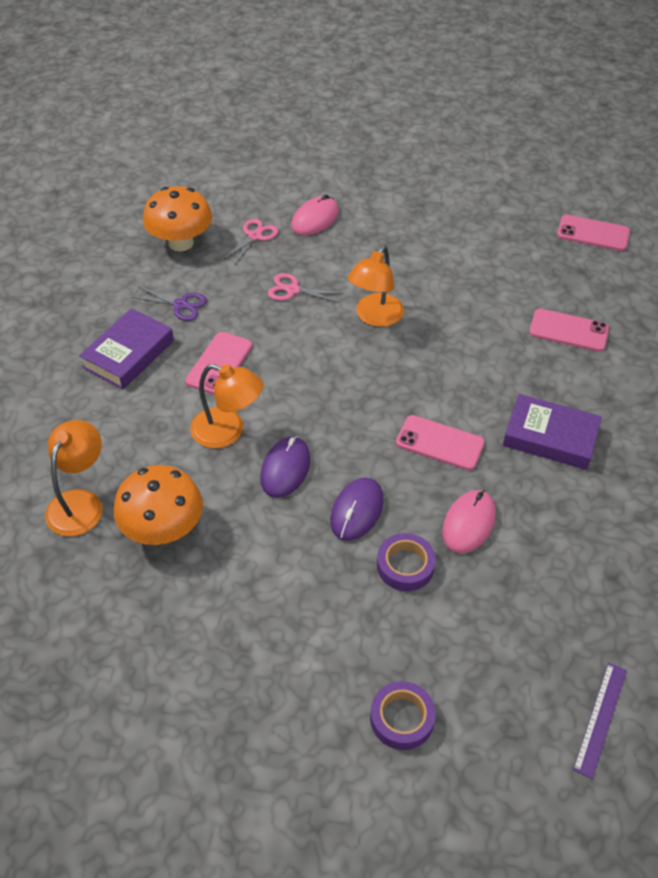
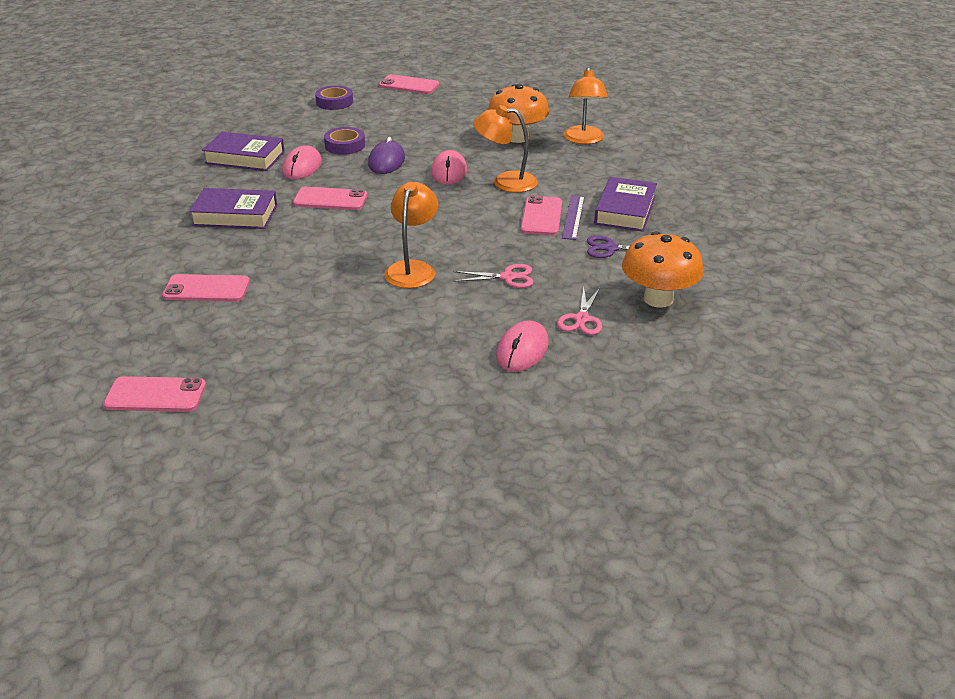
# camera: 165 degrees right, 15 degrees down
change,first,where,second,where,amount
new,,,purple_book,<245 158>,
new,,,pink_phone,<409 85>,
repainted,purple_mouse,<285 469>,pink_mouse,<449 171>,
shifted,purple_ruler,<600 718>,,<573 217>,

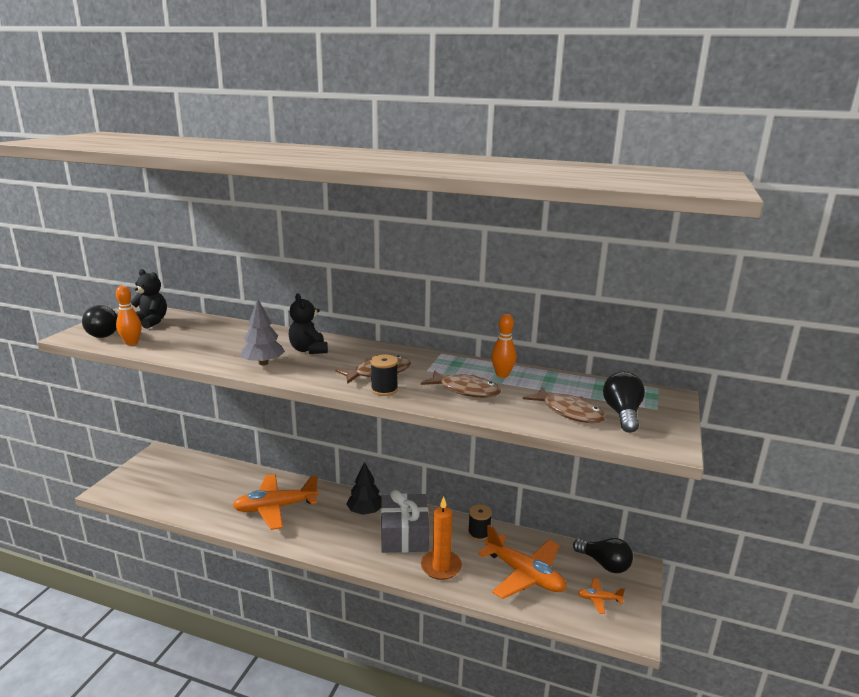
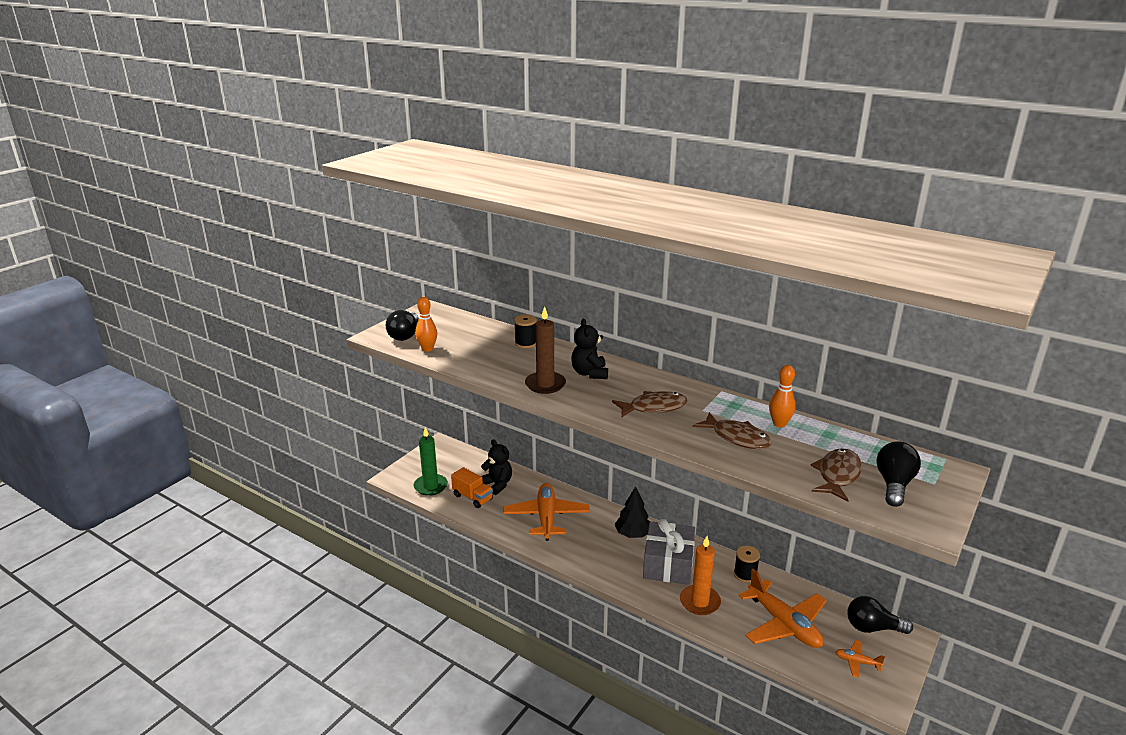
# camera: 15 degrees right, 5 degrees up
change,first,where,second,where,amount
new,,,green_candle,<430 486>,
new,,,orange_truck,<472 497>,
shifted,black_teddy_bear,<151 322>,,<497 484>,
rotated,orange_plane,<276 508>,,<546 517>,90 degrees clockwise
shifted,black_spool,<384 390>,,<525 343>,
swapped,grey_tree,<263 363>,brown_candle,<545 384>,
rotated,brown_fish,<569 412>,,<837 475>,120 degrees counterclockwise
rotated,black_light_bulb,<604 564>,,<872 628>,135 degrees clockwise

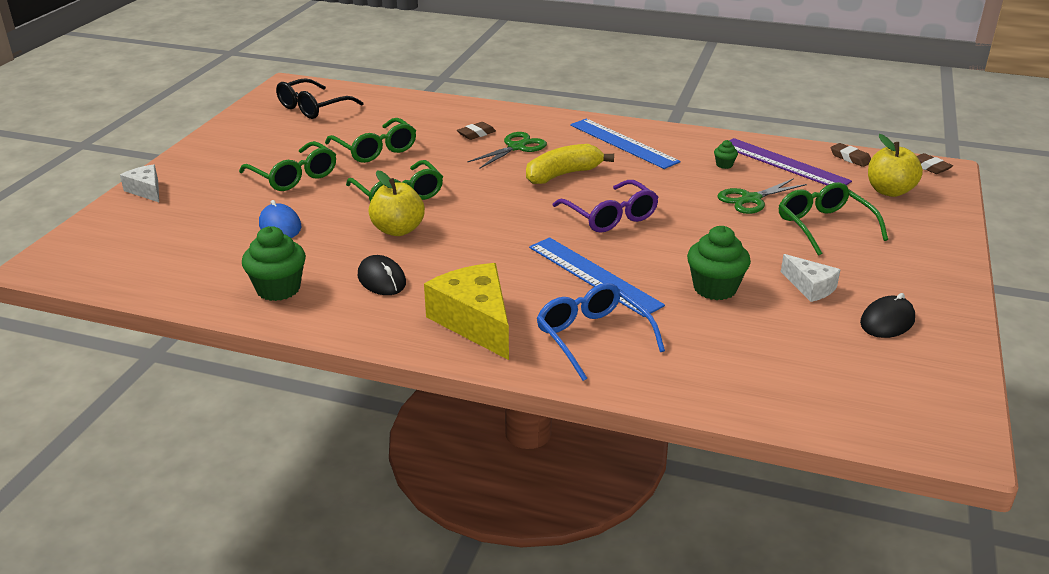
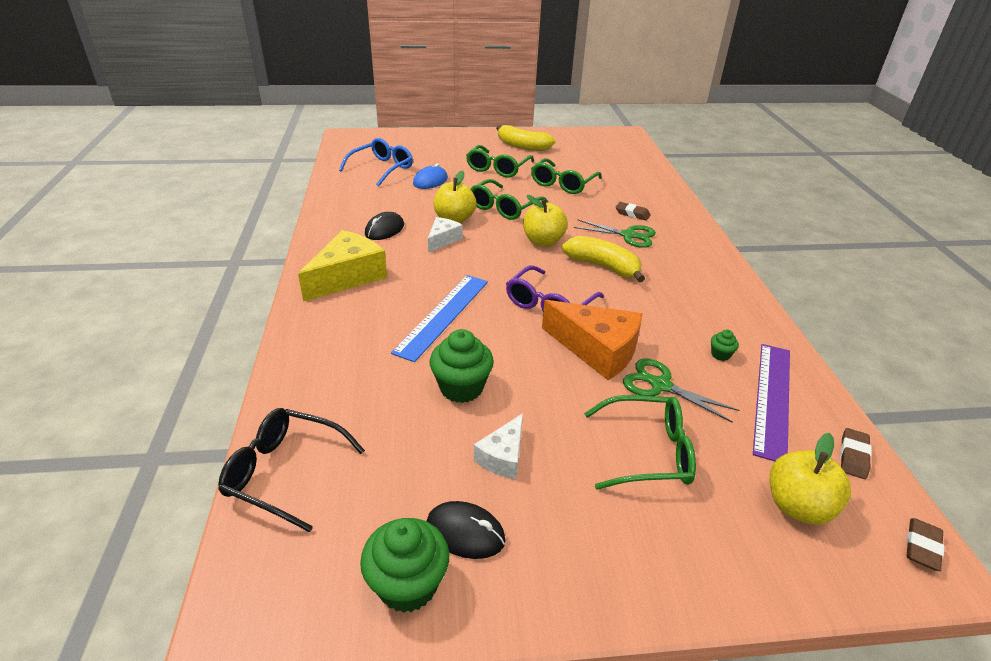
# camera: 65 degrees right, 5 degrees up
change,first,where,second,where,amount
shifted,black_glasses,<313 108>,,<284 472>,
shifted,blue_glasses,<592 337>,,<382 168>,
shifted,green_cupcake,<278 289>,,<408 585>,
shifted,white_cheese,<146 190>,,<443 240>,
new,,,yellow_banana,<523 146>,
new,,,yellow_apple,<543 241>,
new,,,orange_cheese,<597 350>,
rotated,green_glasses,<824 226>,,<648 452>,45 degrees clockwise
gone,blue_ruler,<623 143>,,,

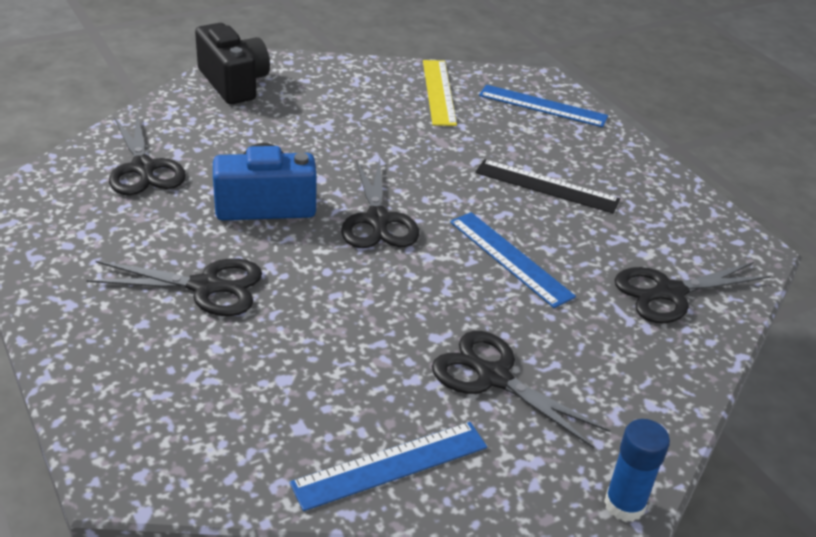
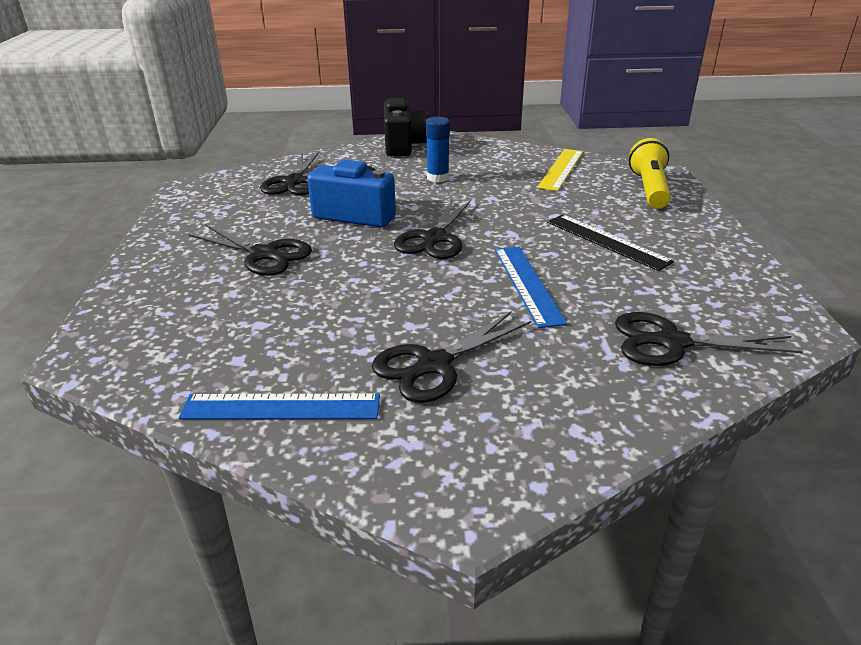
# camera: 30 degrees right, 5 degrees down
change,first,where,second,where,amount
rotated,black_scissors,<492 376>,,<433 365>,105 degrees counterclockwise
shifted,blue_glue_stick,<624 505>,,<438 178>,
swapped,blue_ruler,<543 106>,yellow_flashlight,<649 189>,

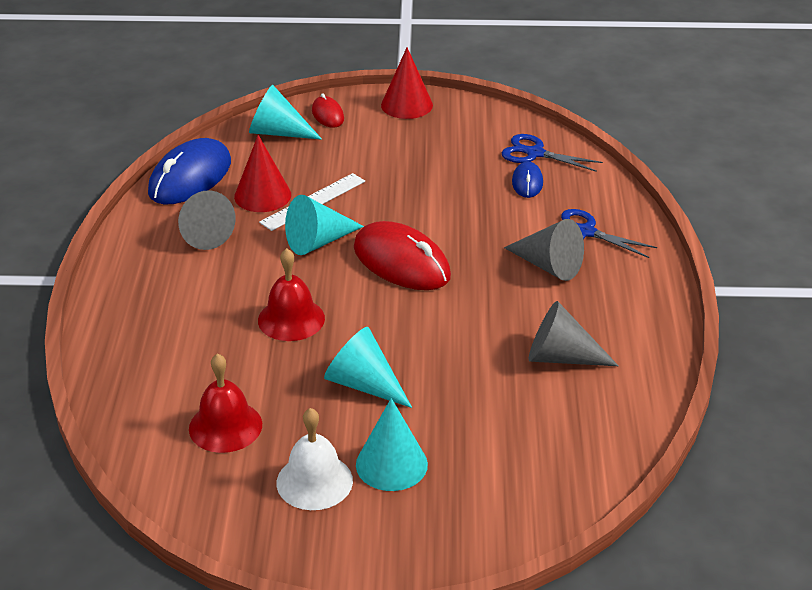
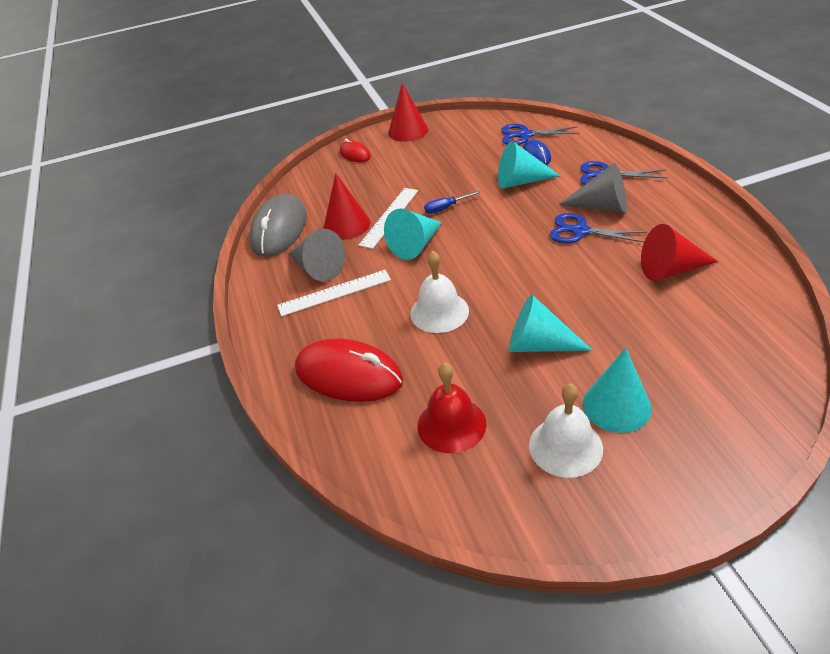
# camera: 15 degrees left, 5 degrees up
change,first,where,second,where,amount
repainted,blue_mouse,<190 178>,grey_mouse,<279 230>,
new,,,white_ruler,<334 293>,
shifted,red_mouse,<401 262>,,<349 375>,
repainted,red_bell,<291 319>,white_bell,<439 312>,
new,,,blue_screwdriver,<446 208>,
shifted,turquoise_cone,<278 132>,,<521 181>,
new,,,blue_scissors,<580 231>,
repainted,grey_cone,<561 357>,red_cone,<670 269>,

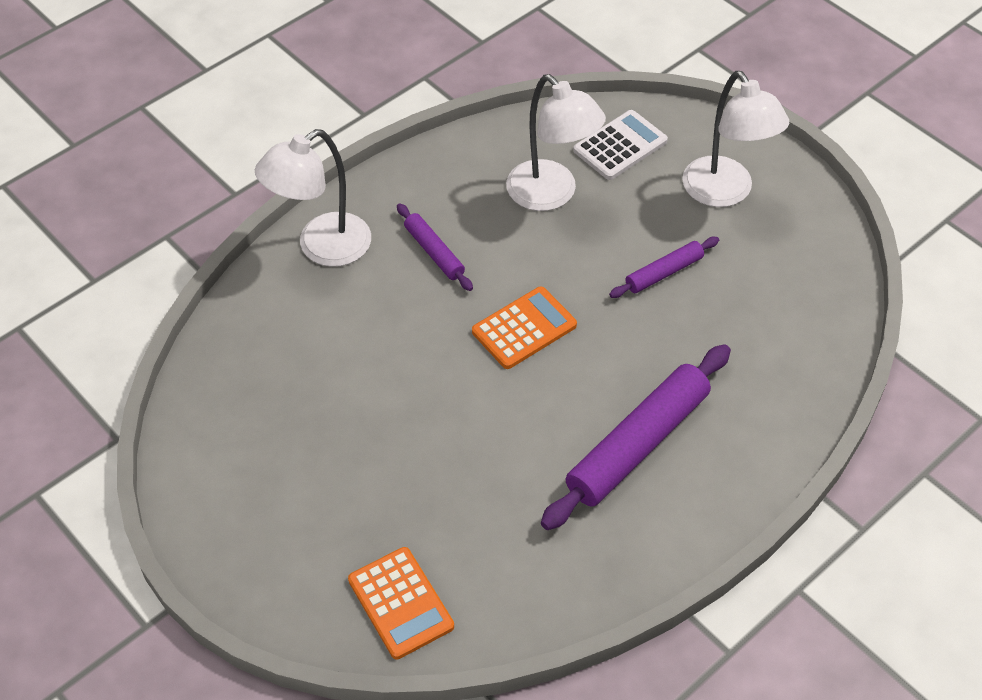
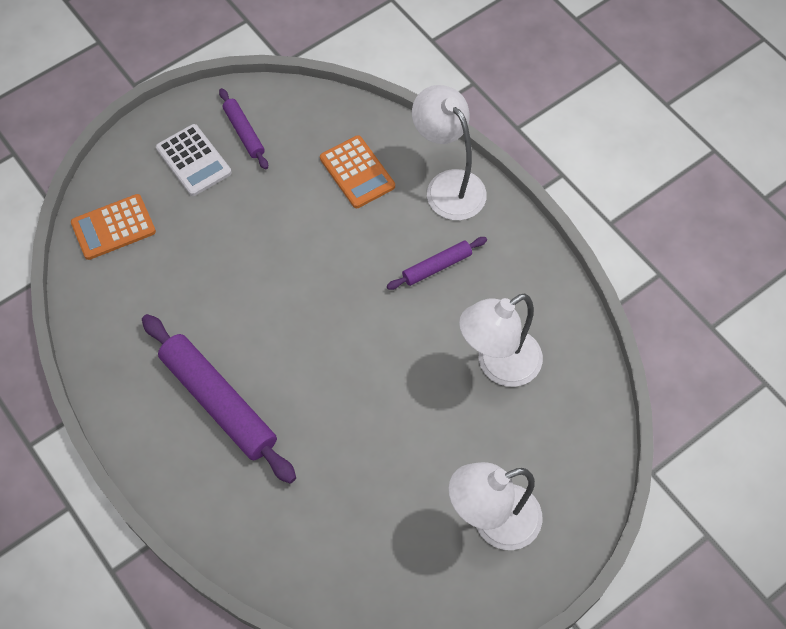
# camera: 95 degrees right, 10 degrees up
change,first,where,second,where,amount
shifted,white_calculator,<620 146>,,<194 160>,
shifted,purple_rolling_pin,<663 273>,,<244 132>,
shifted,orange_calculator,<524 328>,,<357 172>,

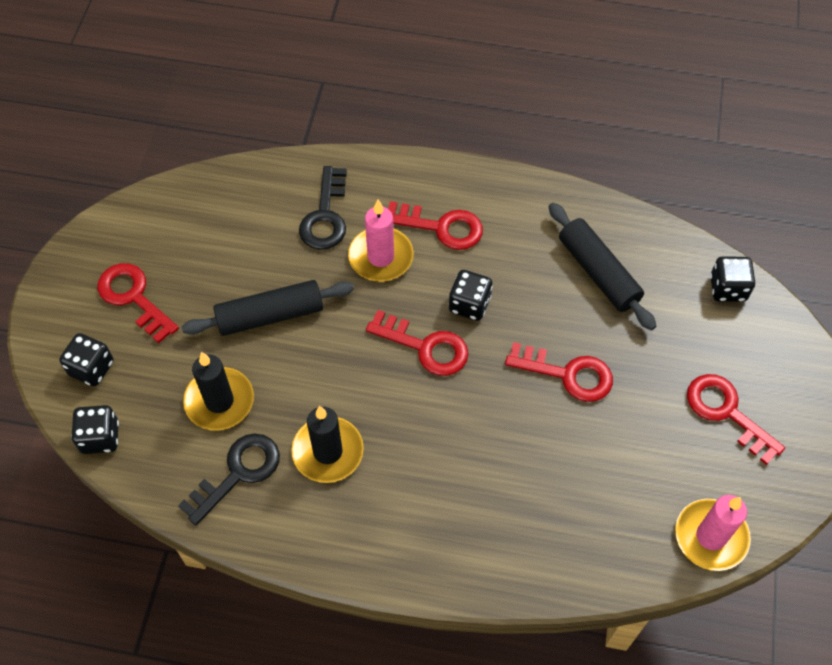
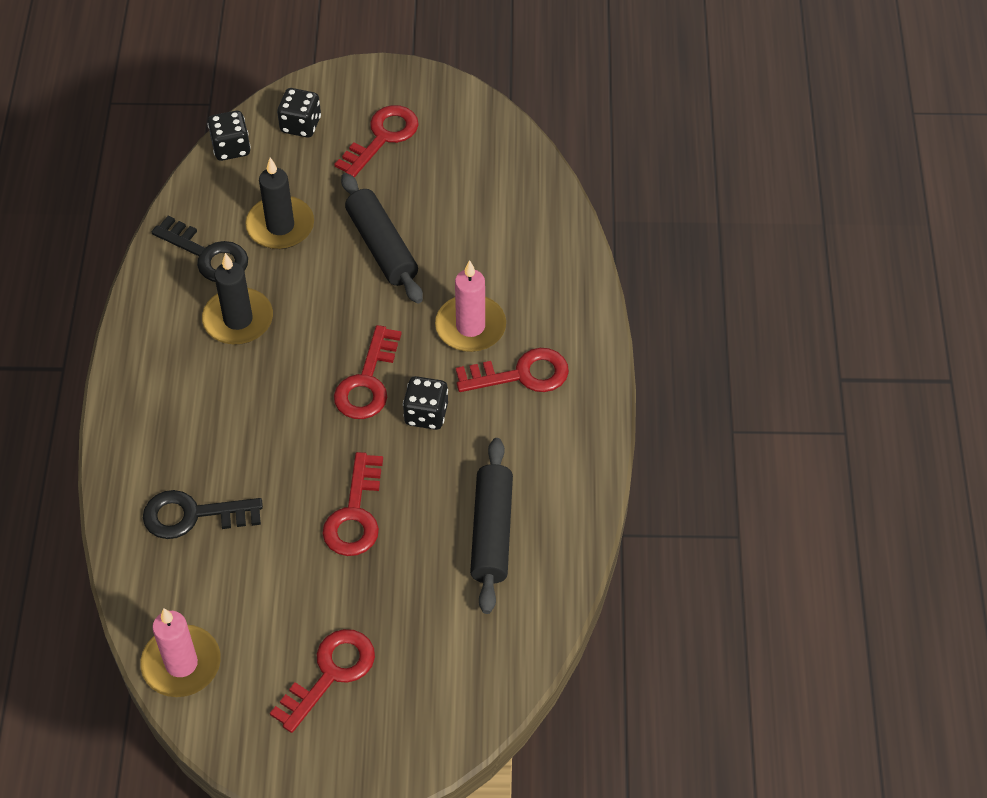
# camera: 80 degrees right, 5 degrees down
change,first,where,second,where,amount
shifted,black_key,<325 215>,,<193 515>,
rotated,red_key,<441 227>,,<521 374>,105 degrees counterclockwise
rotated,black_rolling_pin,<598 273>,,<491 532>,45 degrees counterclockwise
gone,black_dice,<727 288>,,,

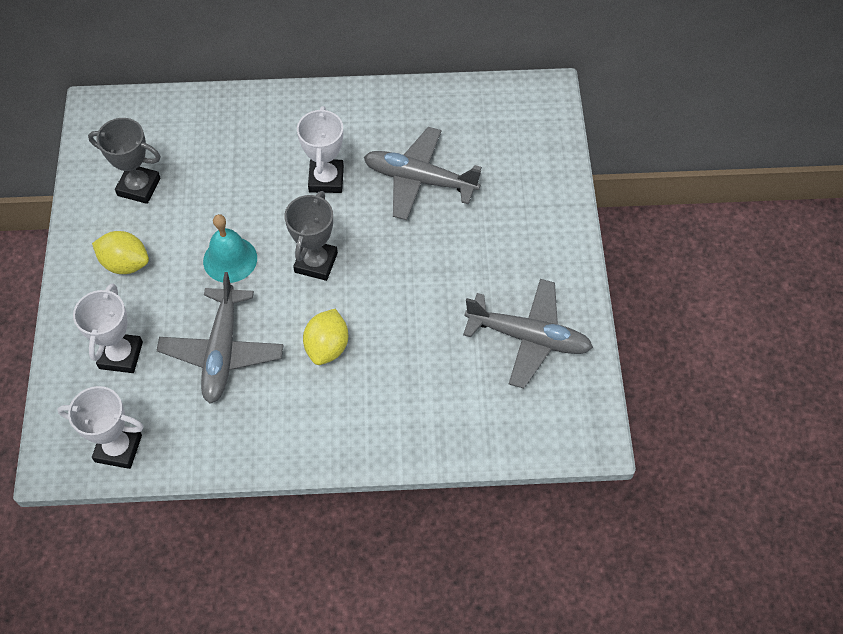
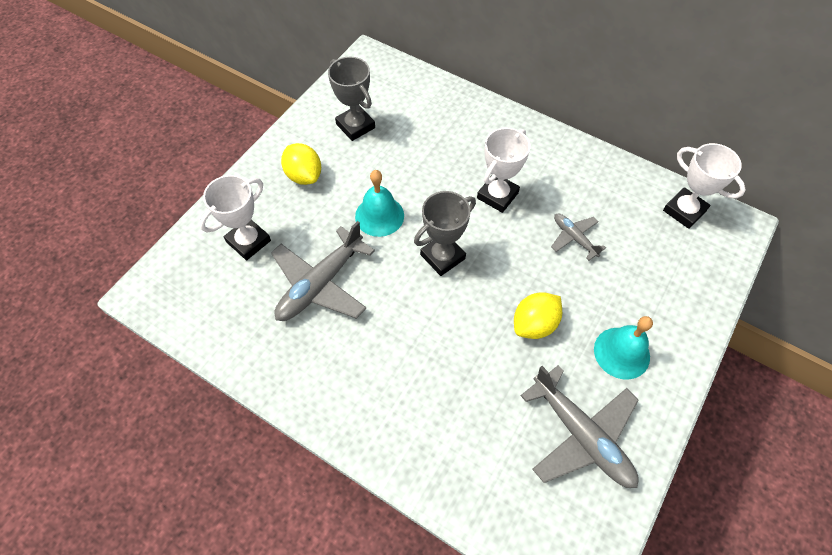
# camera: 35 degrees right, 0 degrees up
change,first,where,second,where,amount
shifted,yellow_lemon,<327 347>,,<534 324>,
scaled,grey_plane,<419 180>,,<574 238>,x0.53
new,,,turquoise_bell,<621 353>,
shifted,white_trophy,<118 448>,,<684 211>,

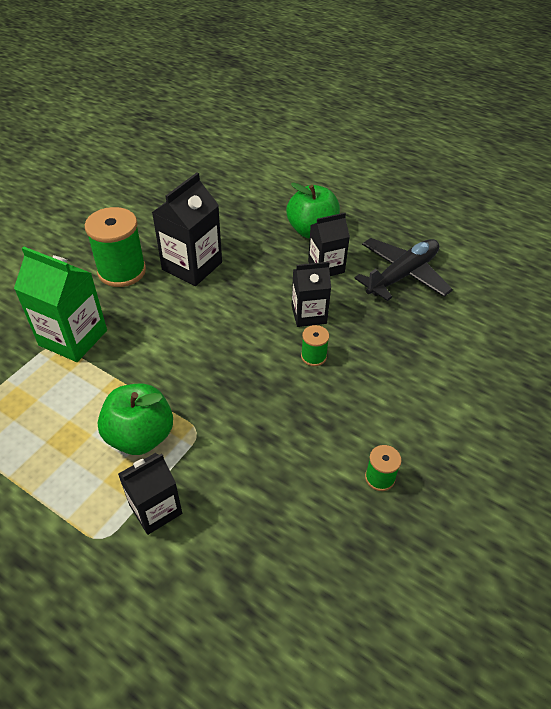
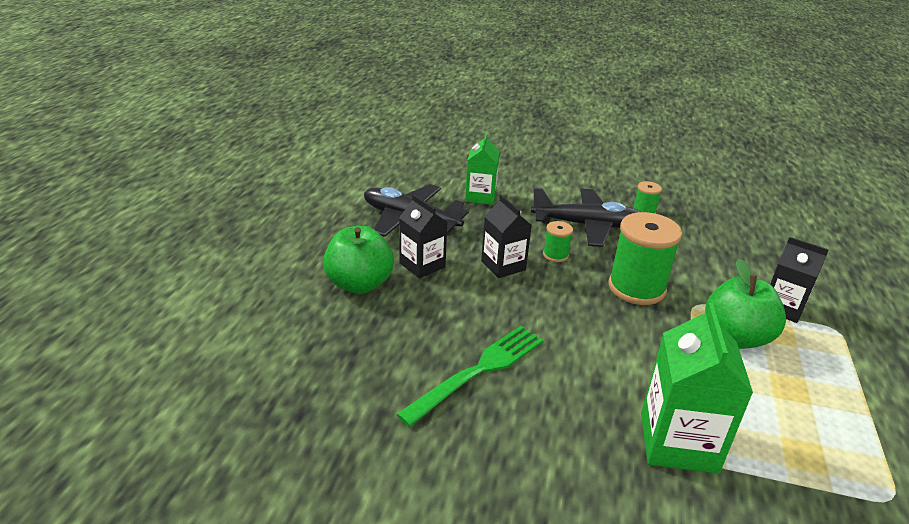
# camera: 110 degrees left, 15 degrees down
change,first,where,second,where,amount
swapped,black_carton,<192 266>,green_fork,<479 370>,
new,,,green_carton,<480 196>,
new,,,black_plane,<587 225>,
shifted,green_spool,<122 271>,,<636 288>,

